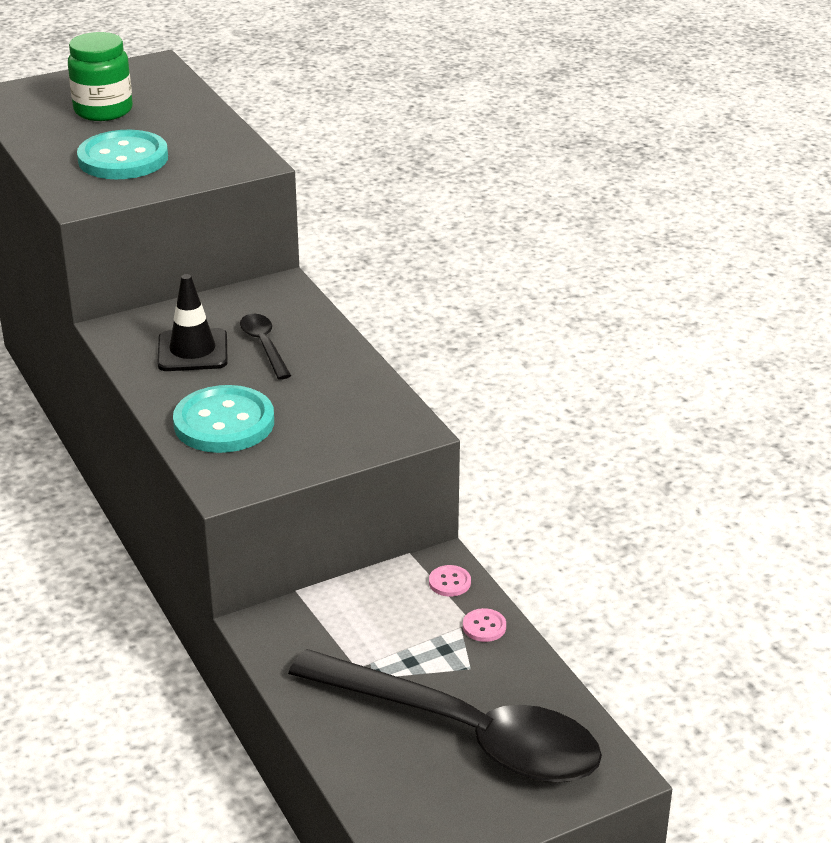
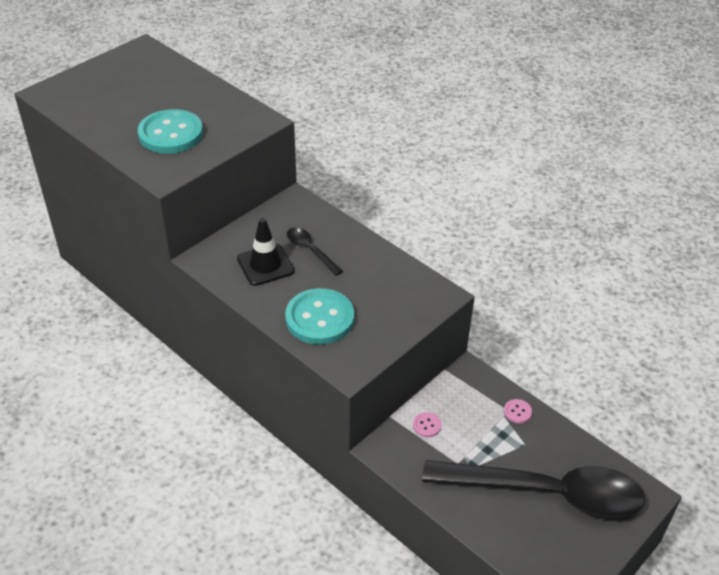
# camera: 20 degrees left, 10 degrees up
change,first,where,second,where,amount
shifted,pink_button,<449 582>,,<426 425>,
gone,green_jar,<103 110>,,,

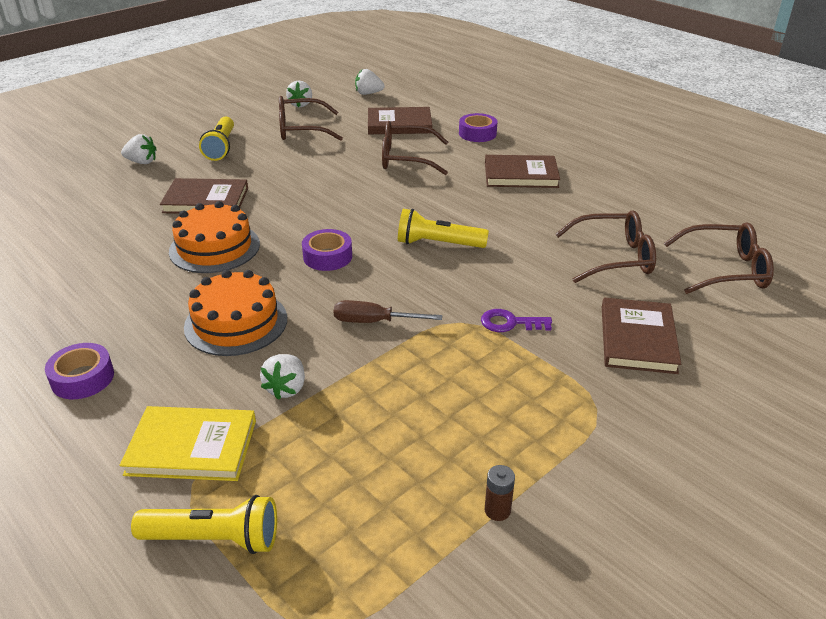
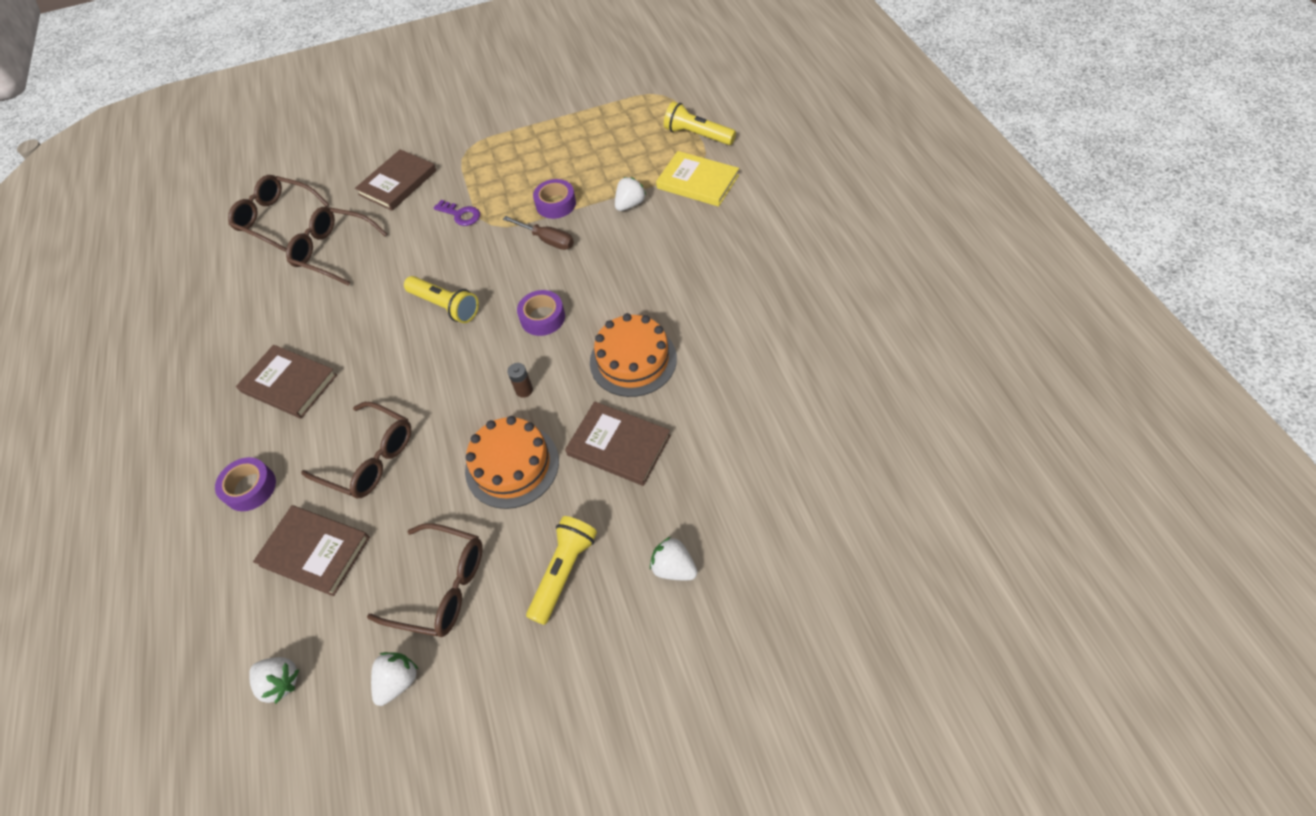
# camera: 150 degrees left, 20 degrees up
change,first,where,second,where,amount
shifted,orange_cake,<236 322>,,<512 465>,
shifted,brown_battery,<497 510>,,<524 390>,
shifted,purple_tape,<82 378>,,<556 204>,

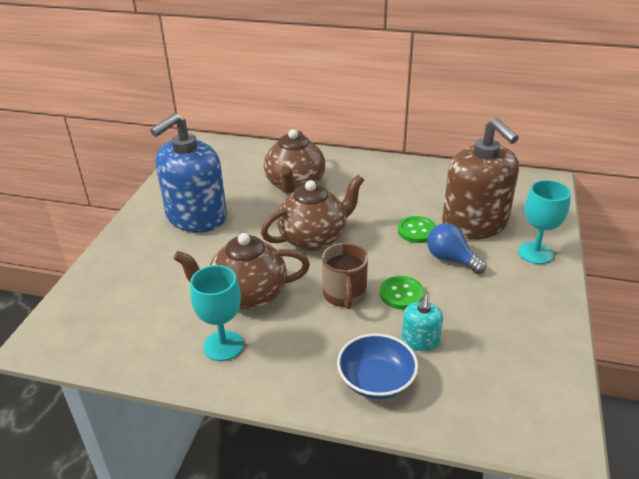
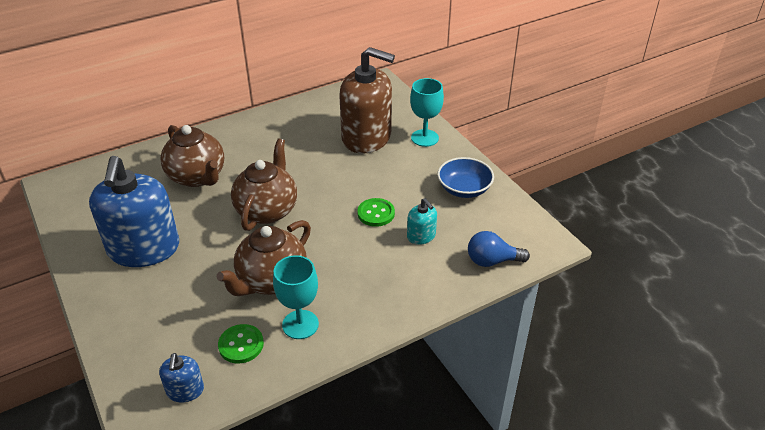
# camera: 45 degrees left, 5 degrees up
change,first,where,second,where,amount
new,,,blue_soap_dispenser,<185 390>,
shifted,green_button,<416 231>,,<241 345>,
shifted,blue_bowl,<376 380>,,<464 189>,
shifted,blue_light_bulb,<451 259>,,<492 261>,
gone,brown_mug,<344 295>,,,

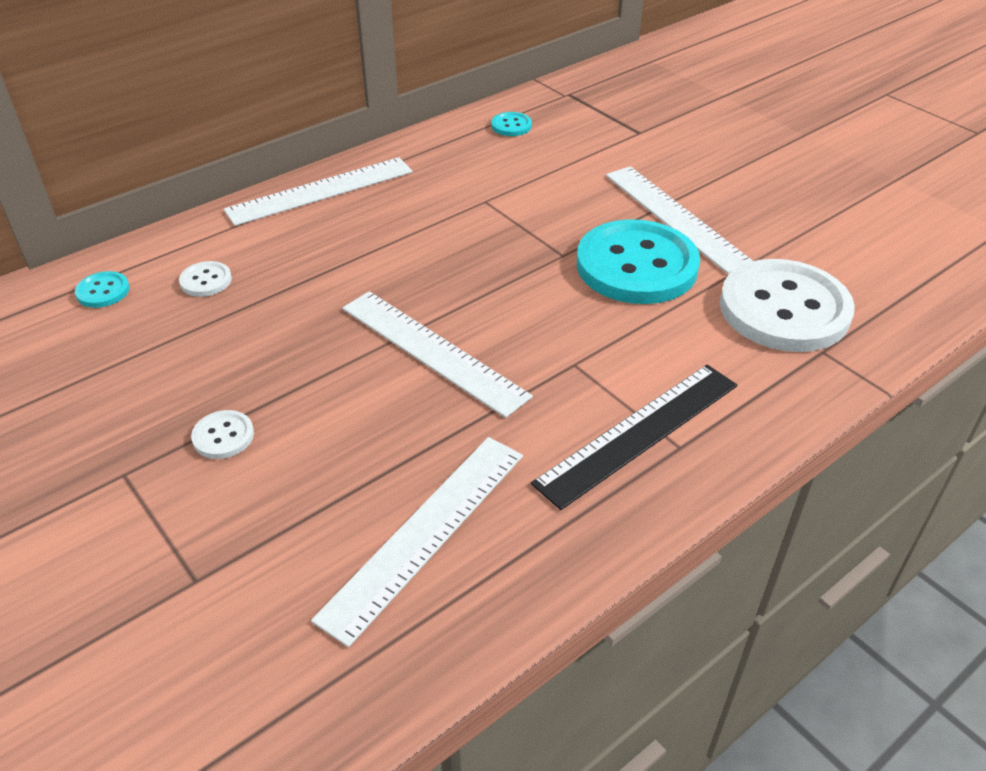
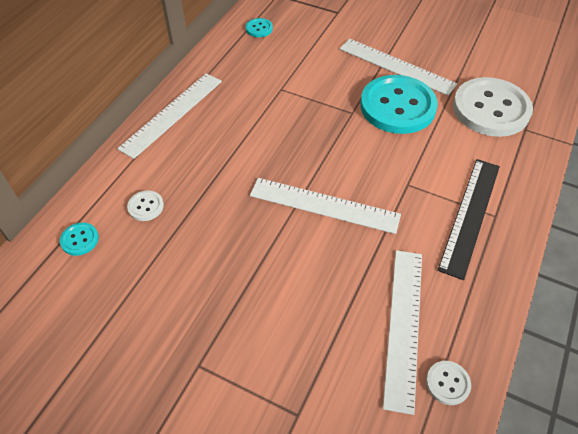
# camera: 25 degrees left, 10 degrees up
change,first,where,second,where,amount
shifted,white_button,<223 436>,,<447 383>,

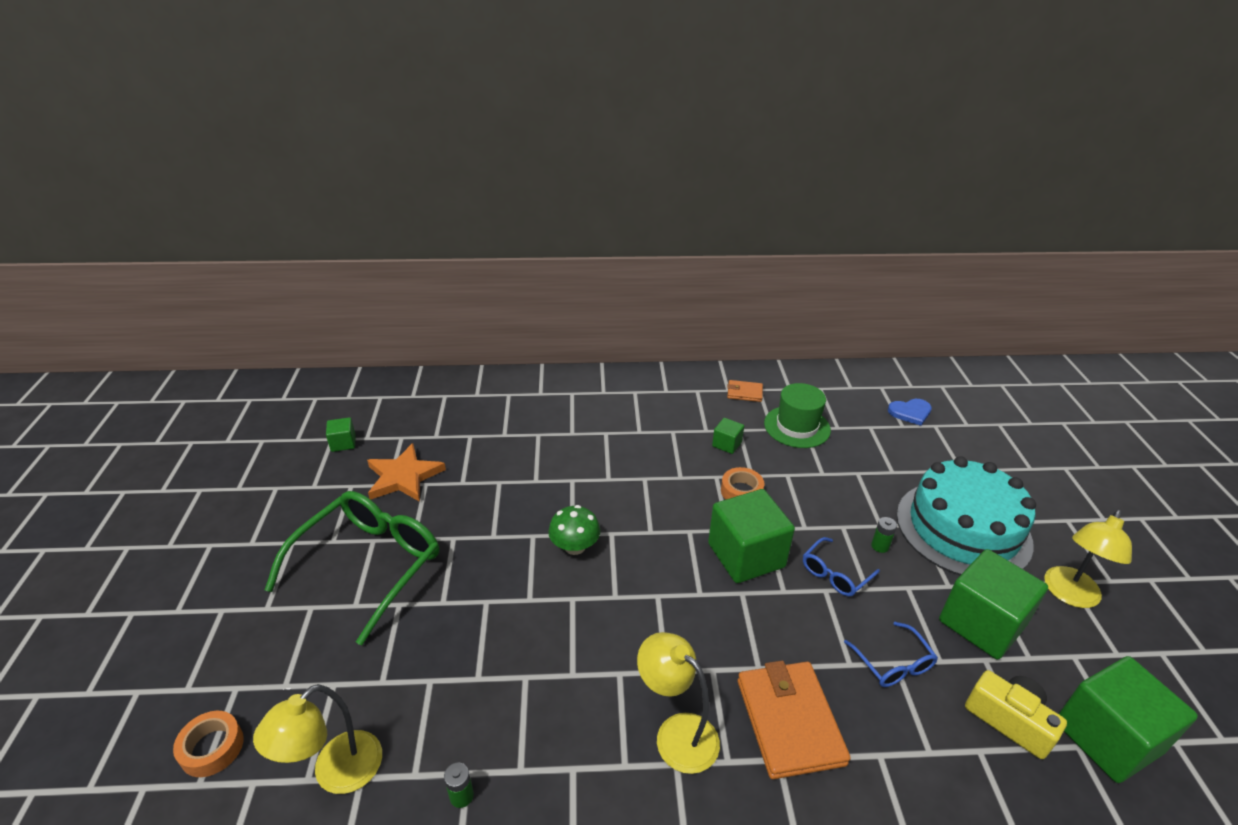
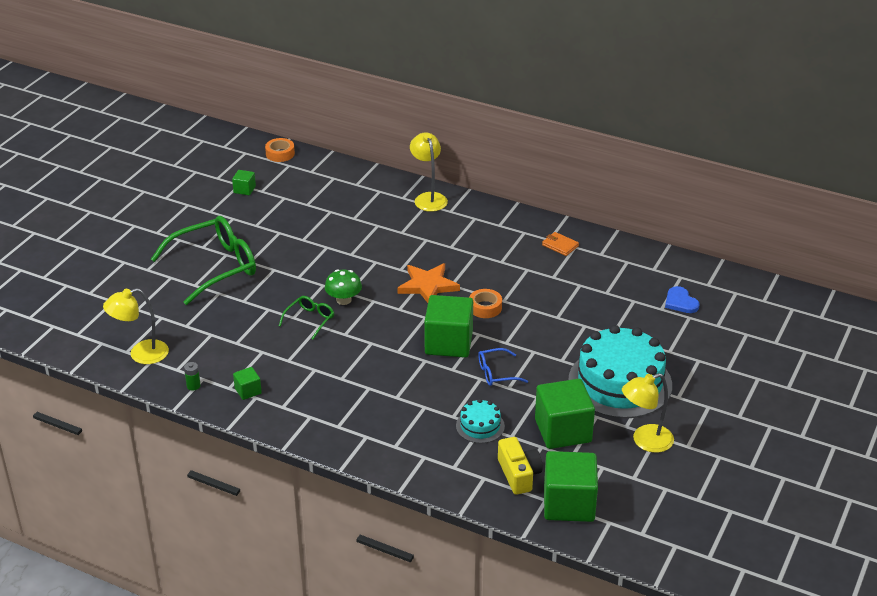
# camera: 30 degrees right, 0 degrees up
change,first,where,second,where,amount
shifted,green_cube,<727 444>,,<248 391>,
shifted,orange_tape,<212 748>,,<280 154>,
new,,,green_glasses,<310 320>,
shifted,orange_star,<404 477>,,<428 286>,
shifted,yellow_lamp,<676 733>,,<428 198>,
swapped,blue_glasses,<893 664>,turquoise_cake,<480 426>,
rotated,blue_heart,<910 412>,,<680 302>,45 degrees clockwise
gone,orange_wallet,<789 721>,,,
gone,green_hat,<797 426>,,,
gone,green_battery,<880 546>,,,

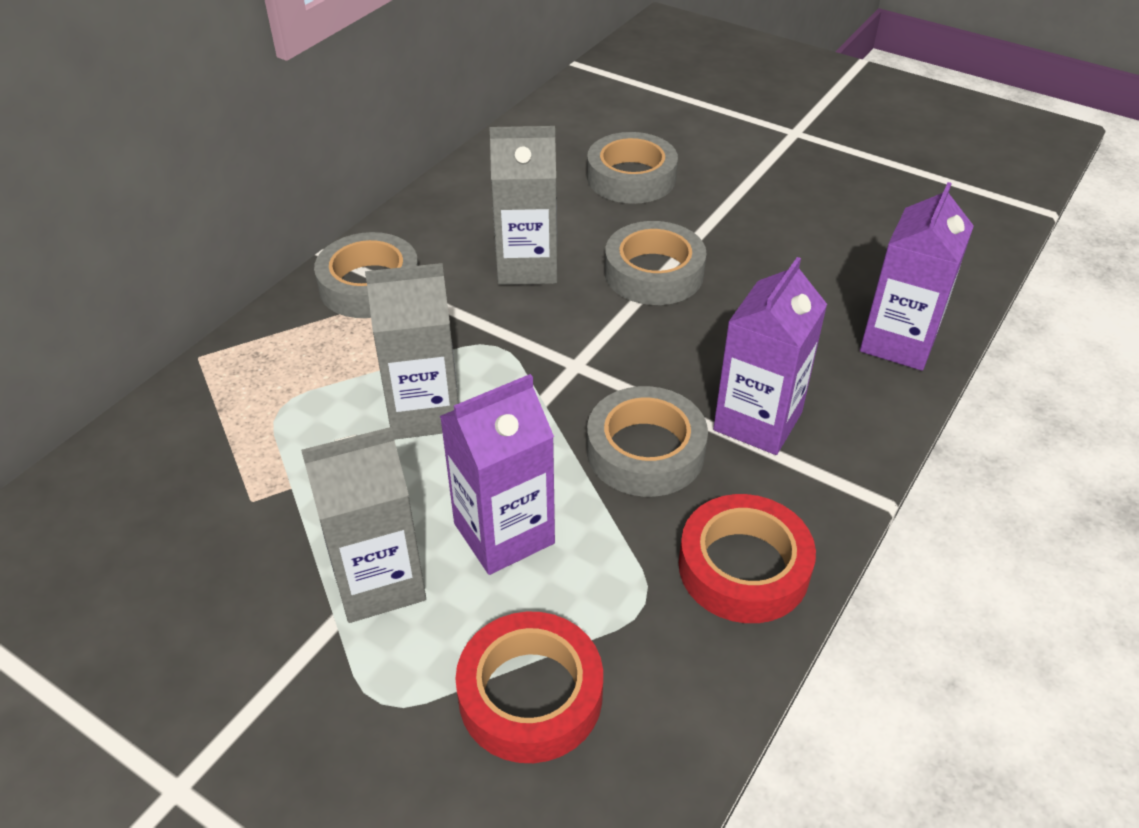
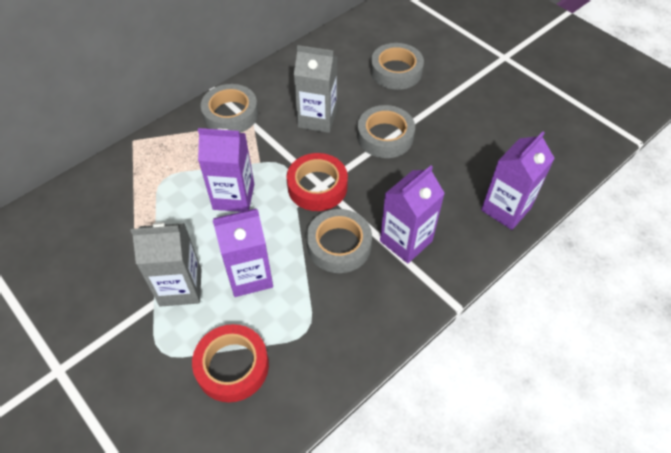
# camera: 15 degrees right, 10 degrees up
change,first,where,second,where,amount
repainted,grey_carton,<424 411>,purple_carton,<233 196>,
shifted,red_tape,<743 567>,,<317 186>,

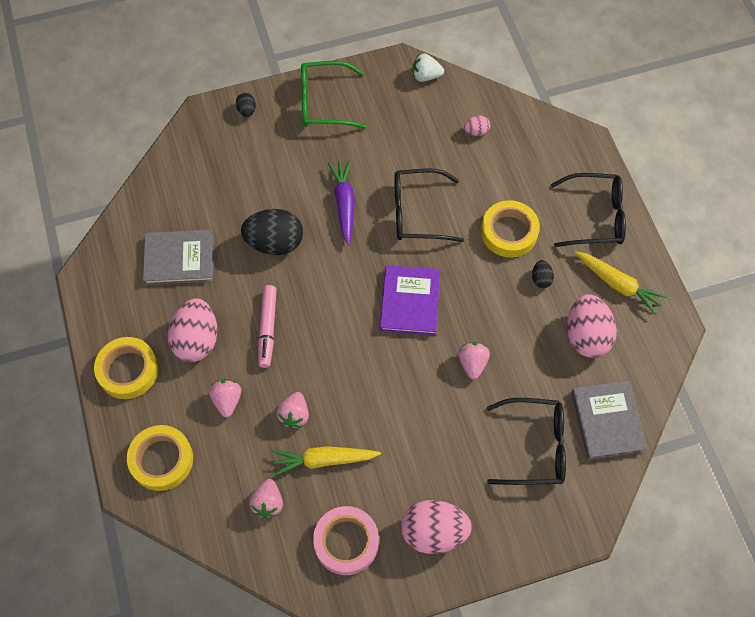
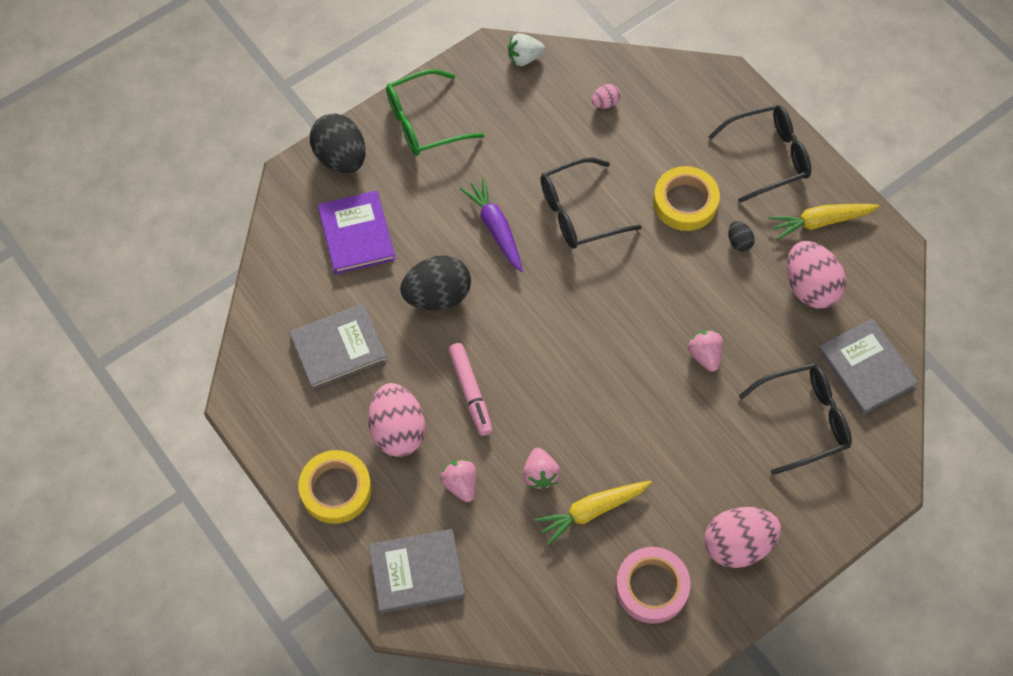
# camera: 20 degrees left, 0 degrees up
change,first,where,second,where,amount
scaled,black_egg,<247 110>,,<341 158>,x2.16
shifted,purple_book,<410 302>,,<356 234>,
swapped,yellow_tape,<161 460>,grey_book,<417 572>,
rotated,yellow_carrot,<618 284>,,<820 222>,150 degrees clockwise
gone,pink_strawberry,<268 503>,,,

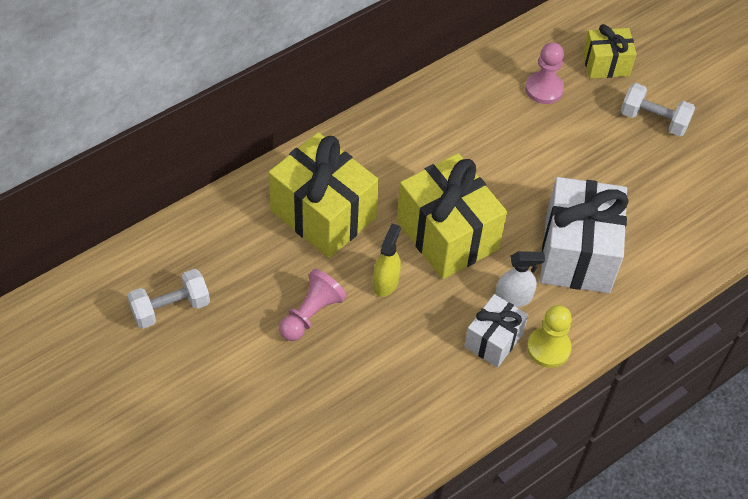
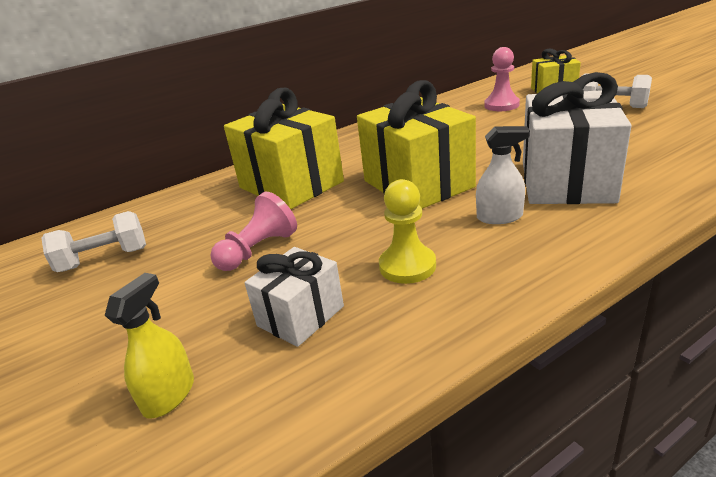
# camera: 10 degrees right, 25 degrees down
change,first,where,second,where,amount
shifted,yellow_spray_bottle,<385 282>,,<169 395>,
shifted,white_gift,<493 340>,,<300 316>,
shifted,yellow_pawn,<548 348>,,<407 266>,

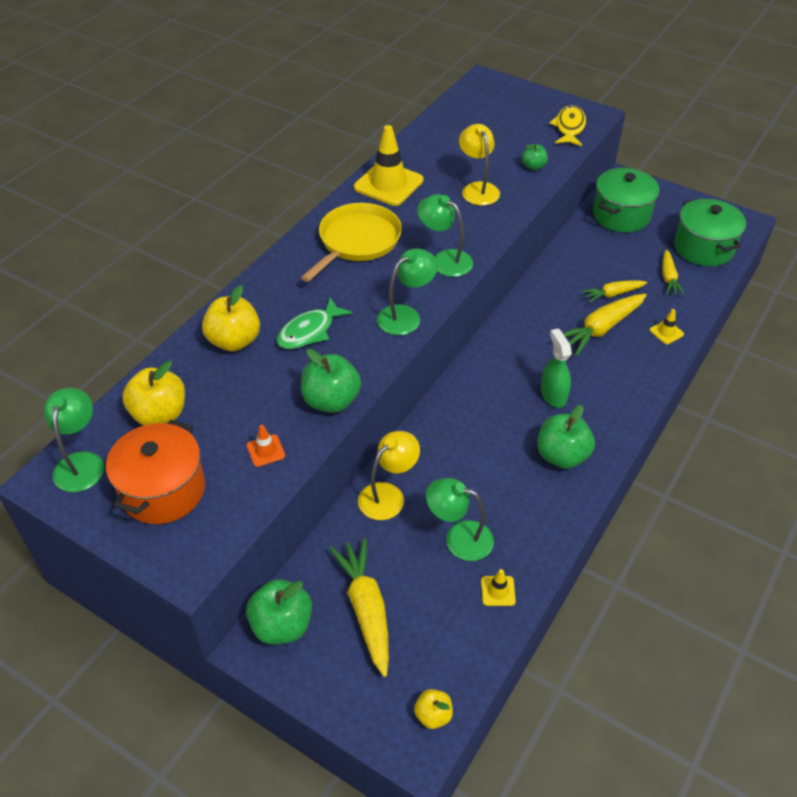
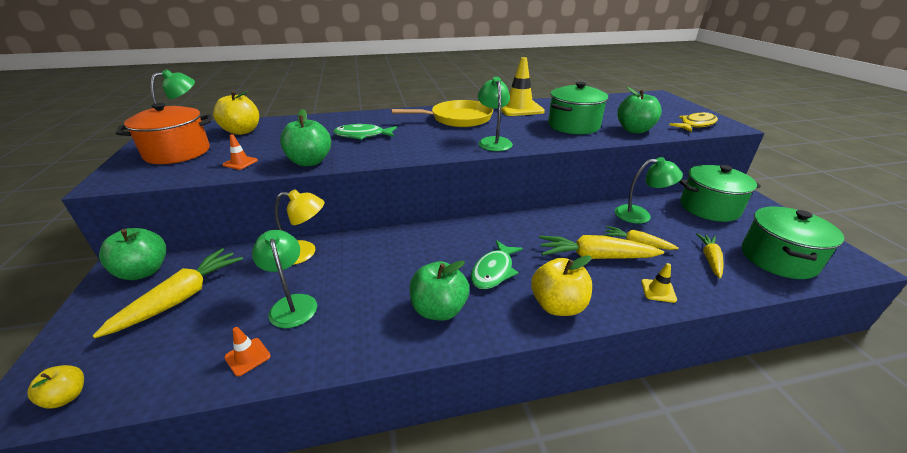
# camera: 45 degrees right, 15 degrees down
change,first,where,second,where,amount
repainted,yellow_traffic_cone,<498 591>,orange_traffic_cone,<247 357>,
swapped,green_spray_bottle,<553 395>,green_fish,<494 271>,
shifted,yellow_apple,<234 341>,,<558 306>,
swapped,yellow_lamp,<478 189>,green_pot,<573 126>,
shifted,green_lamp,<406 315>,,<640 215>,
scaled,green_apple,<533 166>,,<634 130>,x1.80
rotated,yellow_carrot,<668 278>,,<710 259>,150 degrees clockwise

